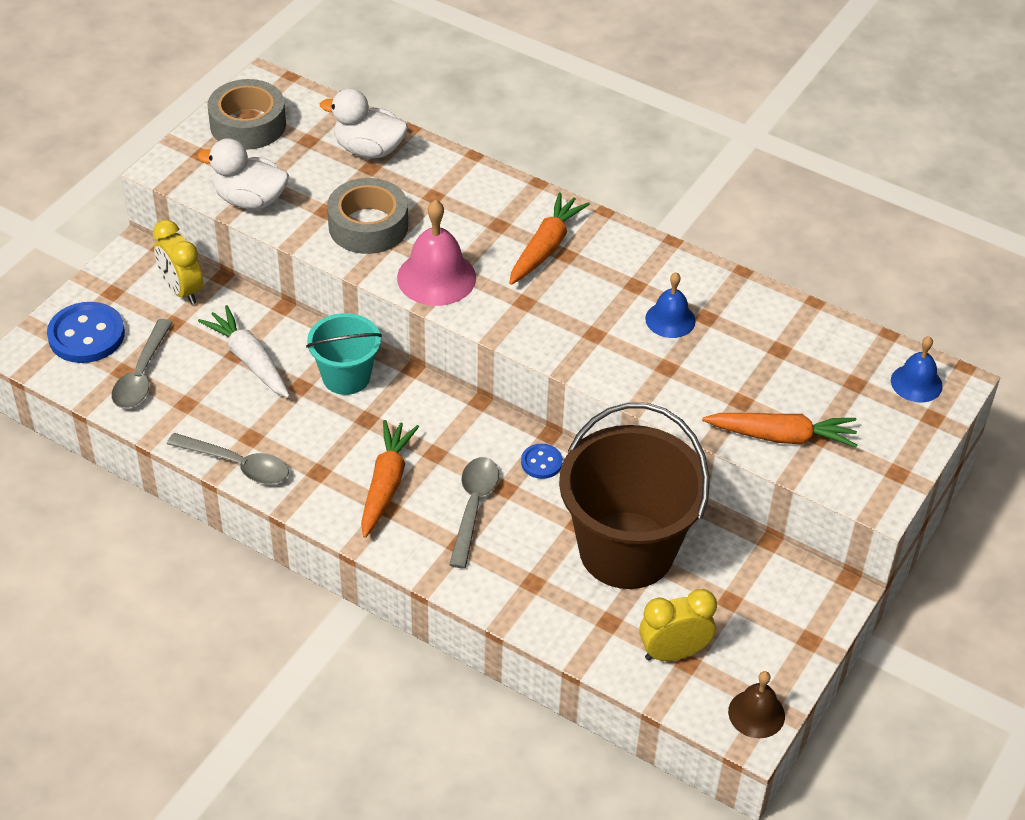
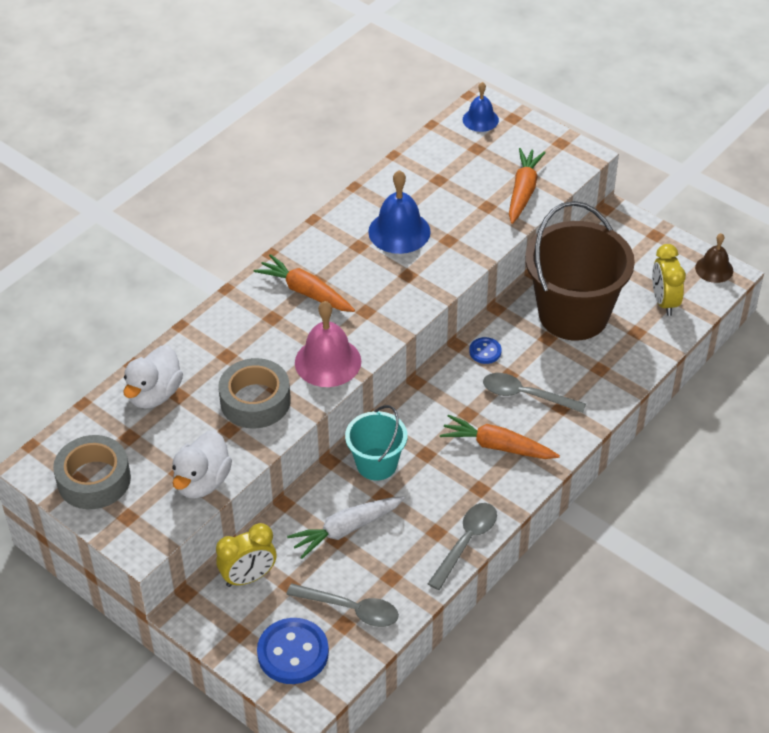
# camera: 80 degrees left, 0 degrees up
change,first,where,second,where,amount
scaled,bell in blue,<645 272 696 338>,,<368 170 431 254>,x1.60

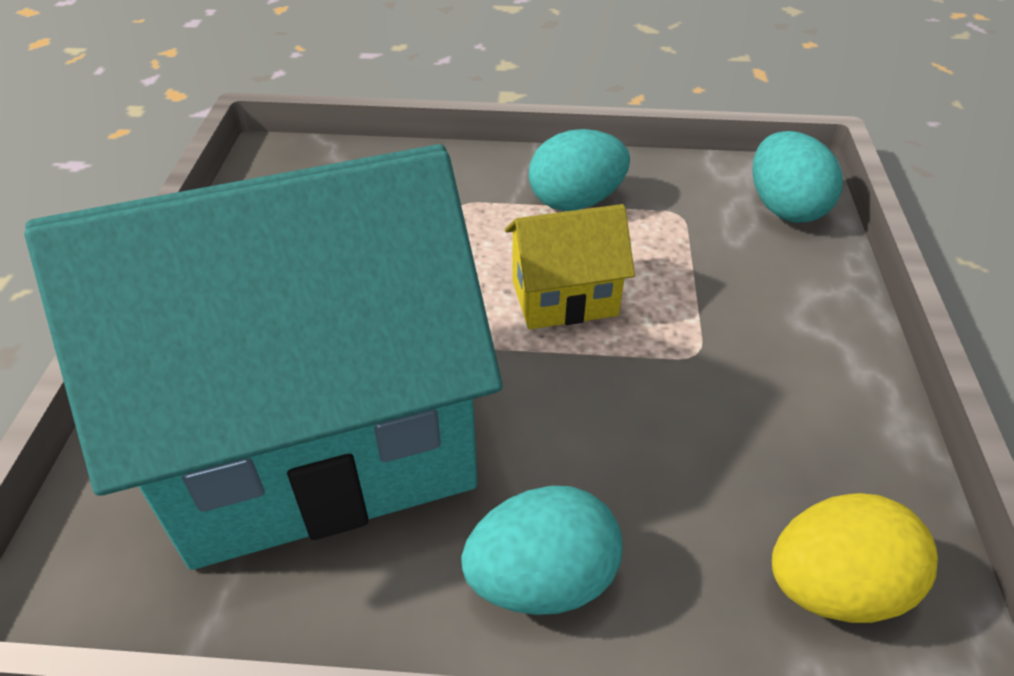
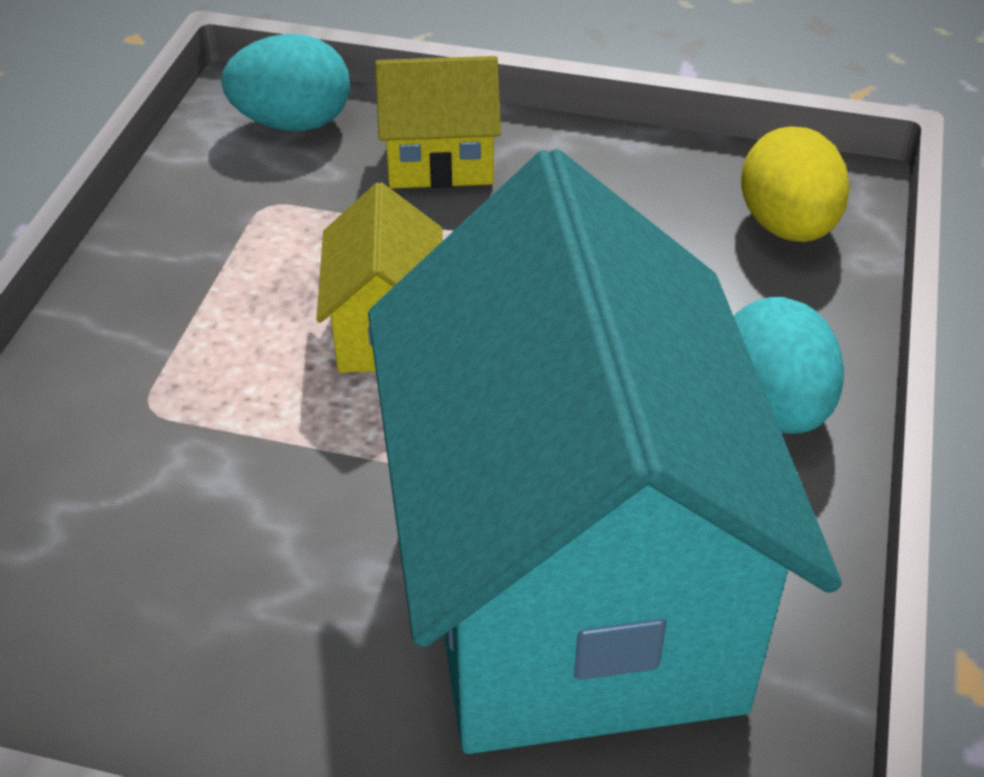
# camera: 80 degrees left, 0 degrees up
change,first,where,second,where,amount
new,,,house in yellow,<375 56 501 189>,
gone,egg in turquoise,<529 129 630 211>,,,

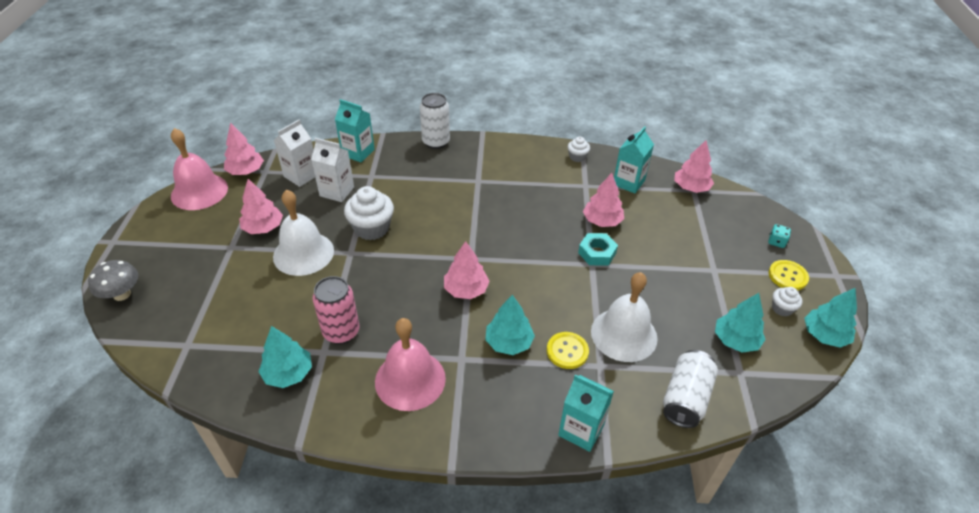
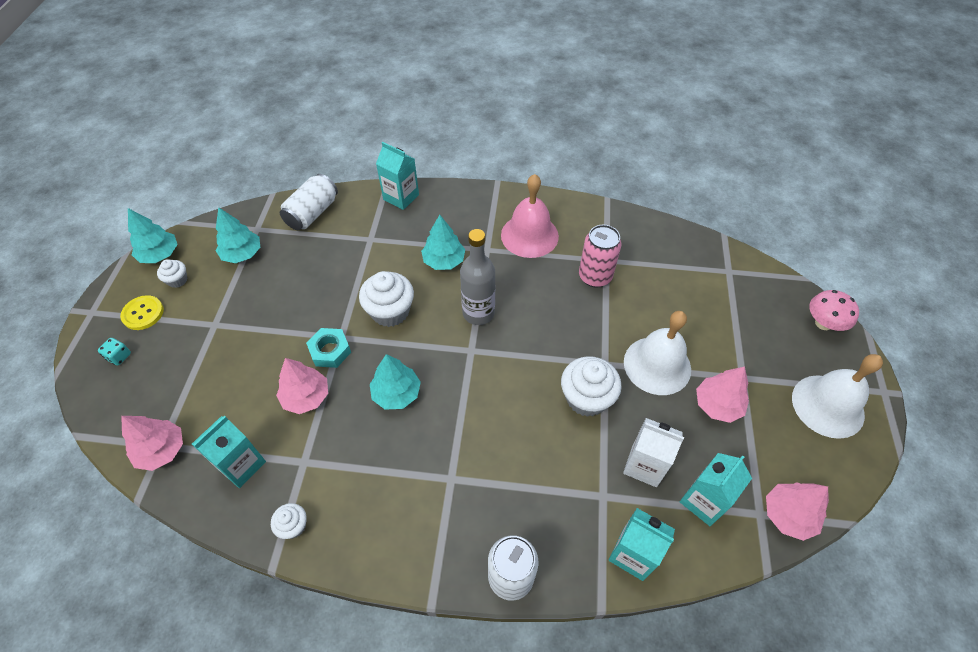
# camera: 175 degrees left, 10 degrees up
change,first,where,second,where,amount
new,,,cupcake in white,<359 271 414 327>,
shifted,tree in turquoise,<258 326 312 388>,,<370 354 421 410>,
swapped,tree in pink,<444 241 490 299>,bottle in grey,<460 229 495 325>,
repainted,carton in white,<274 120 315 187>,carton in turquoise,<680 453 752 526>,
shifted,bell in white,<591 272 658 362>,,<792 354 883 439>,
repainted,mushroom in grey,<88 260 138 301>,mushroom in pink,<809 290 859 331>,
gone,bell in pink,<171 128 228 210>,,,
gone,button in yellow,<547 332 589 369>,,,

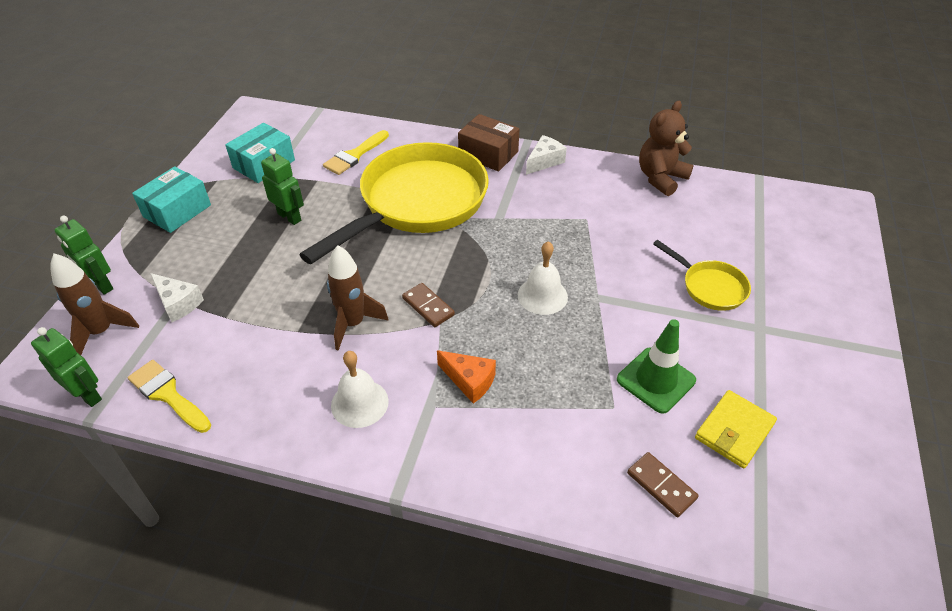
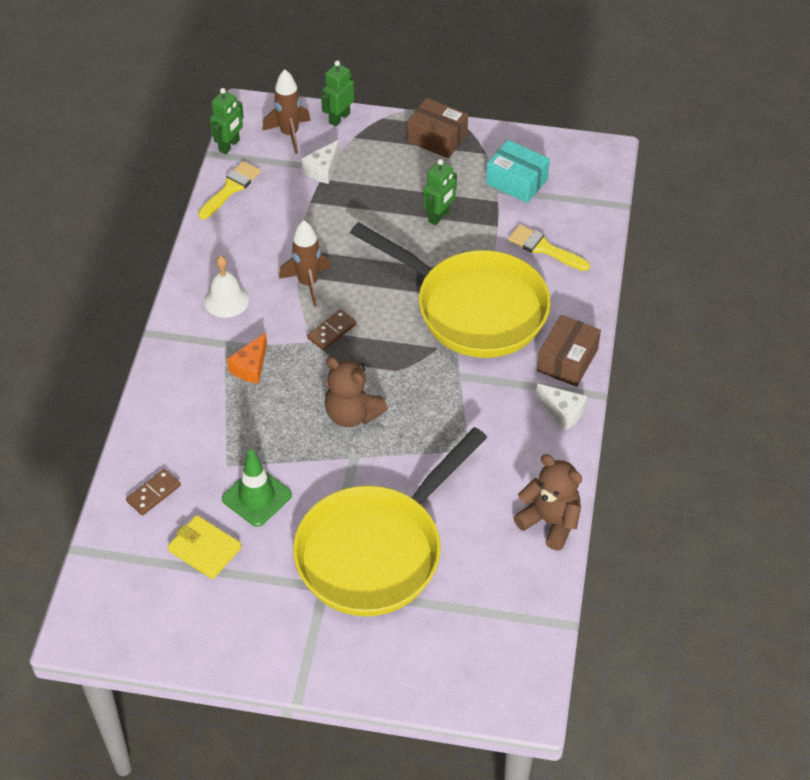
# camera: 85 degrees right, 5 degrees up
change,first,where,second,where,amount
scaled,pan in yellow,<653 240 751 311>,,<293 427 487 616>,x2.25
swapped,bell in white,<518 241 568 315>,teddy bear in brown,<325 357 388 427>,
repainted,box in turquoise,<132 166 211 233>,box in brown,<407 98 468 158>,

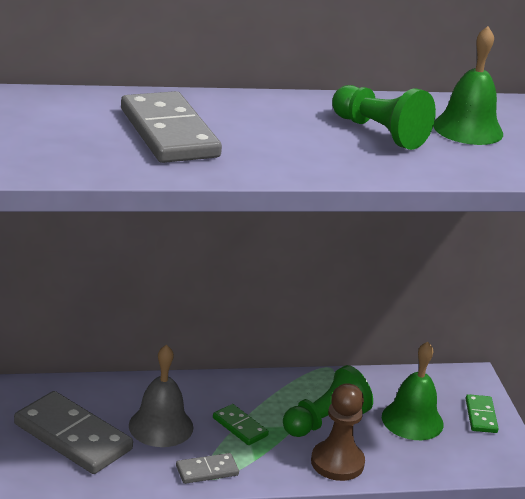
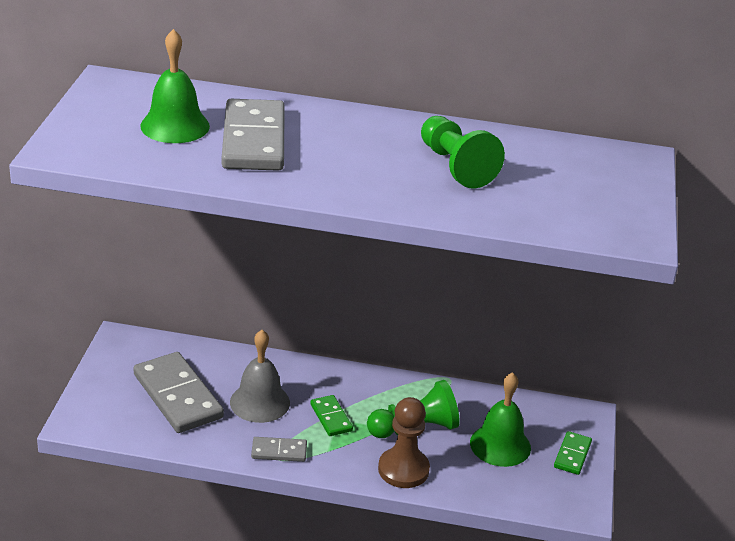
# camera: 20 degrees right, 5 degrees up
change,first,where,second,where,amount
shifted,bell in green,<433 26 503 145>,,<141 29 210 143>,

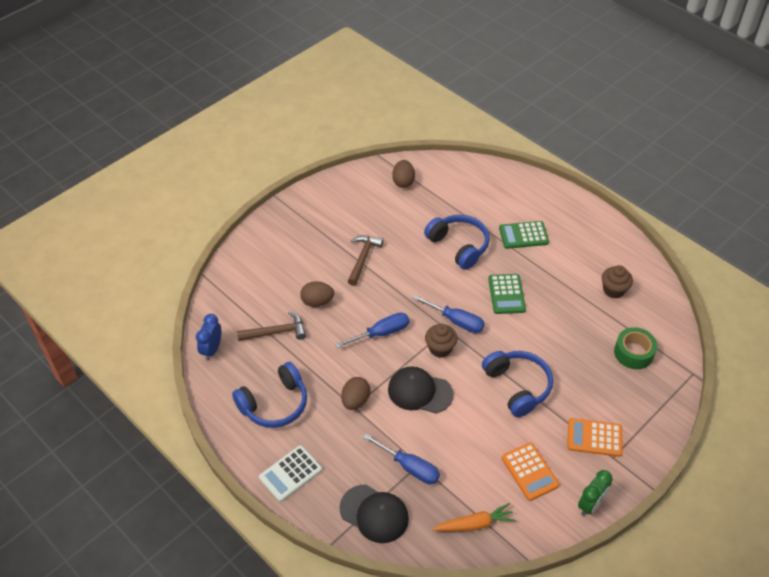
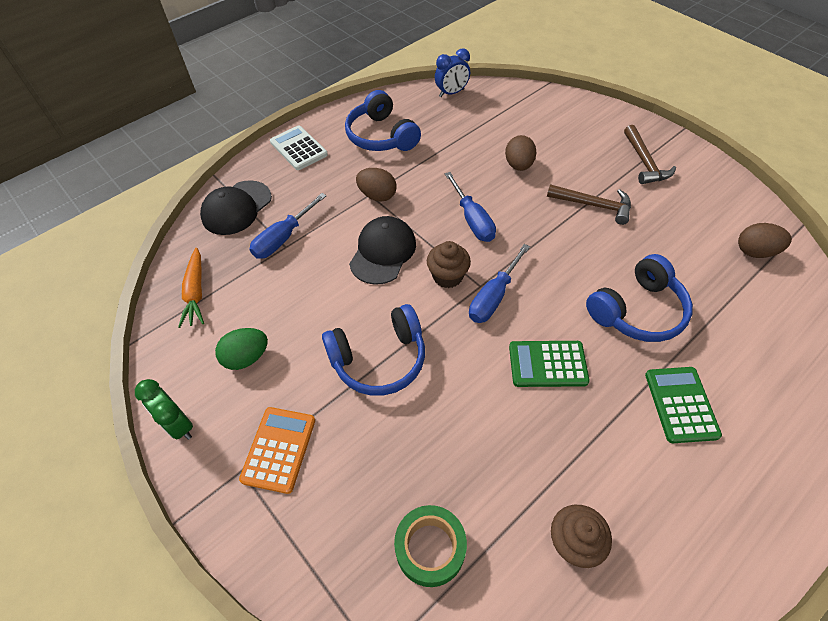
# camera: 95 degrees right, 5 degrees up
change,first,where,second,where,amount
swapped,calculator in orange,<502 442 560 501>,egg in green,<215 328 268 370>,
rotated,clock in blue,<196 314 221 360>,,<435 48 470 97>,135 degrees clockwise
shifted,hammer in brown,<237 311 306 341>,,<624 125 676 184>,

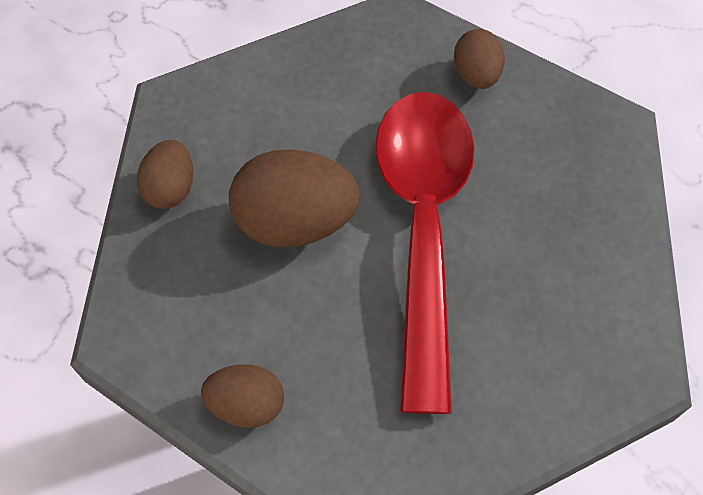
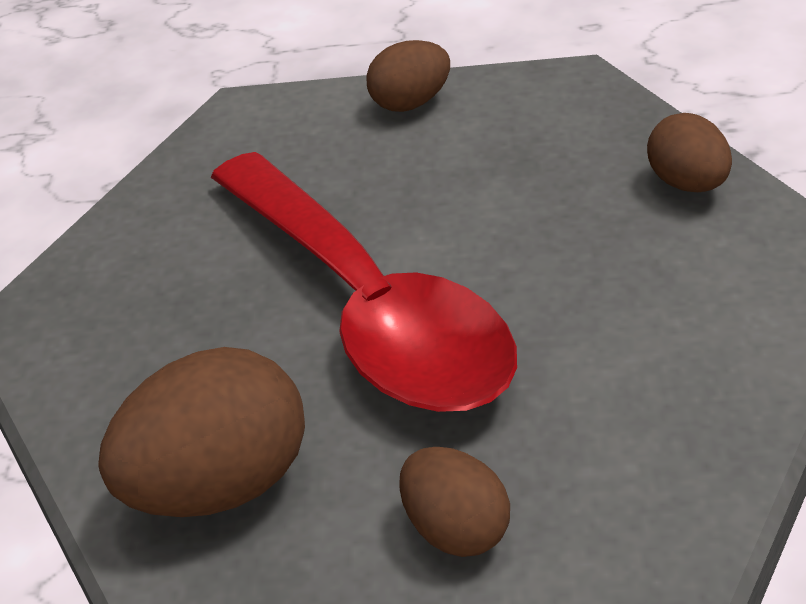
# camera: 150 degrees right, 20 degrees down
change,first,where,second,where,amount
shifted,egg in brown,<229 149 360 248>,,<98 347 305 517>,

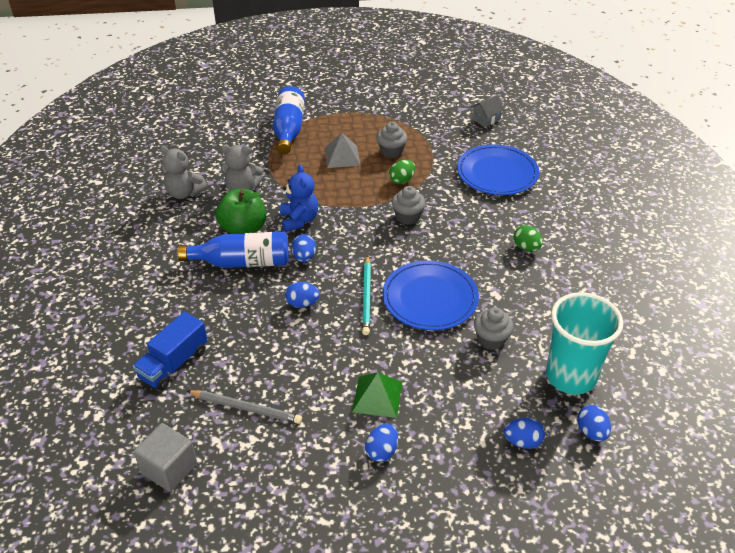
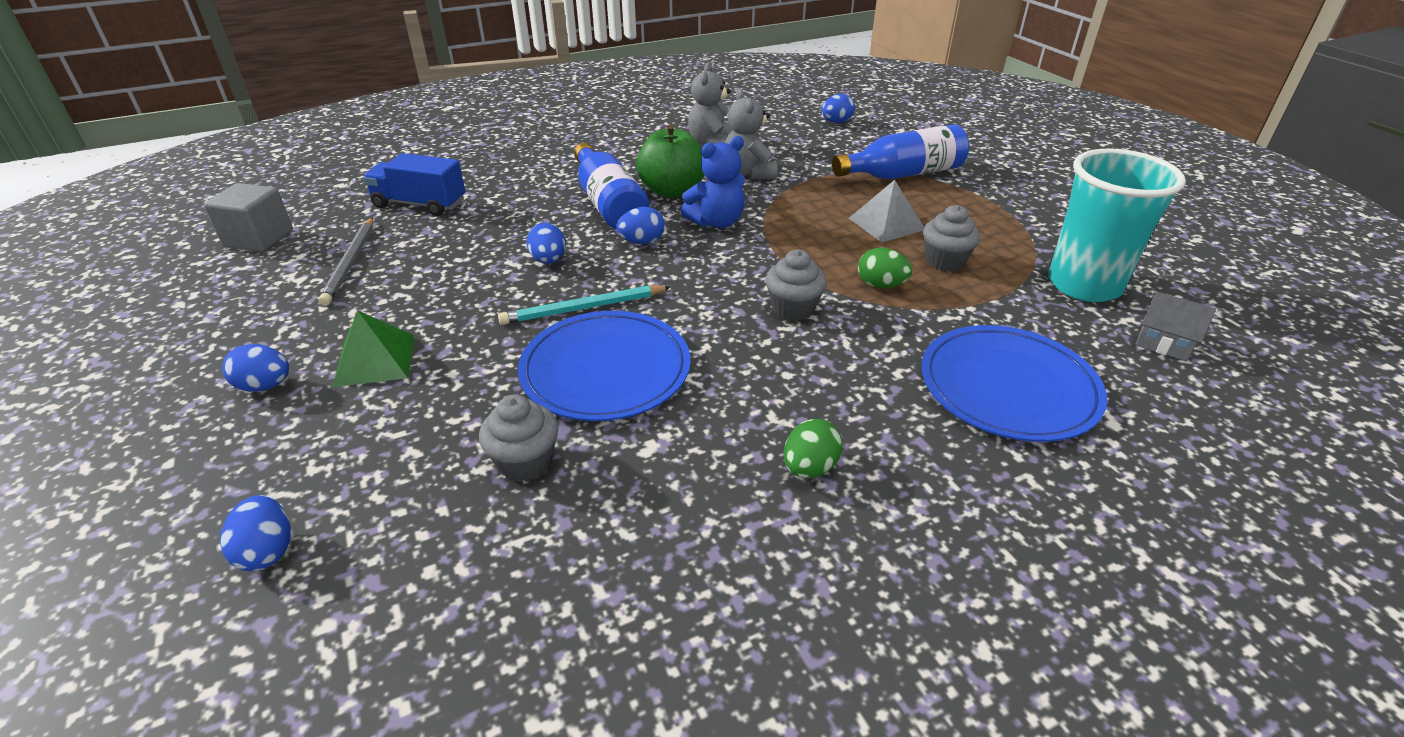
# camera: 70 degrees right, 5 degrees down
change,first,where,second,where,amount
shifted,egg in blue,<577 405 611 442>,,<822 94 855 123>,
shifted,cup in turquoise,<546 292 623 395>,,<1048 149 1186 302>,

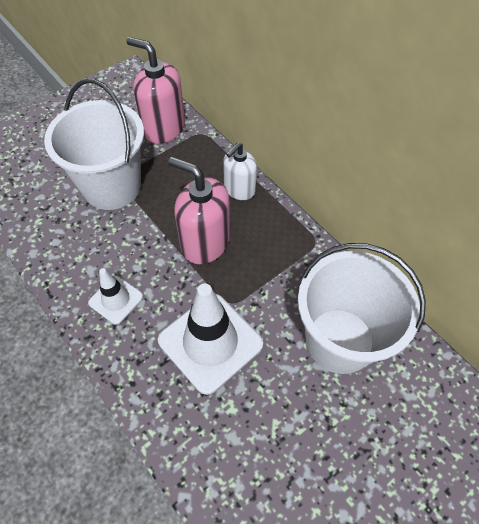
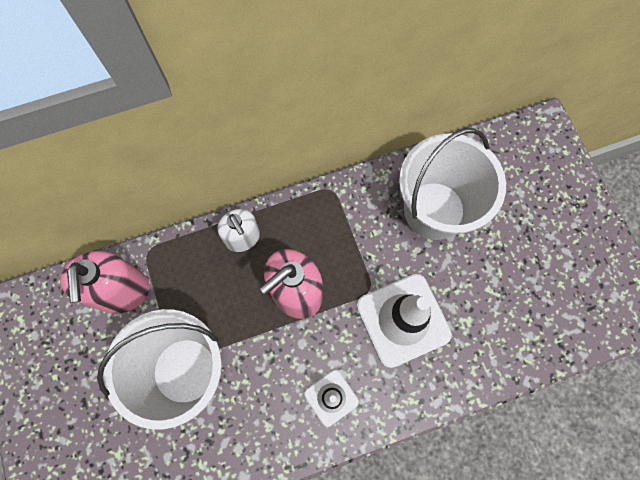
# camera: 70 degrees left, 15 degrees up
change,first,where,second,where,amount
rotated,soap dispenser in pink,<126 37 185 144>,,<60 251 150 314>,60 degrees counterclockwise

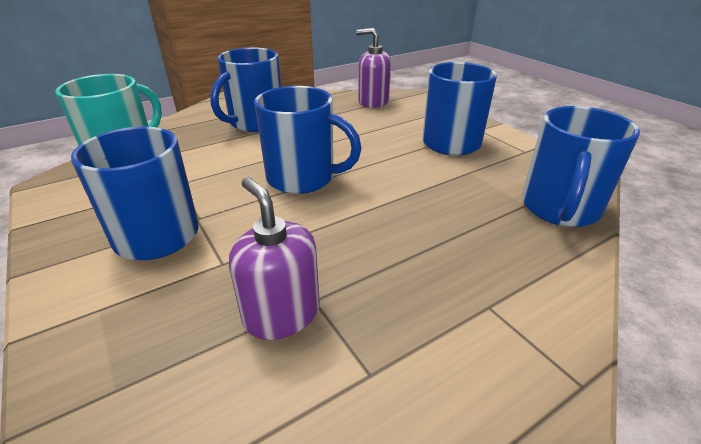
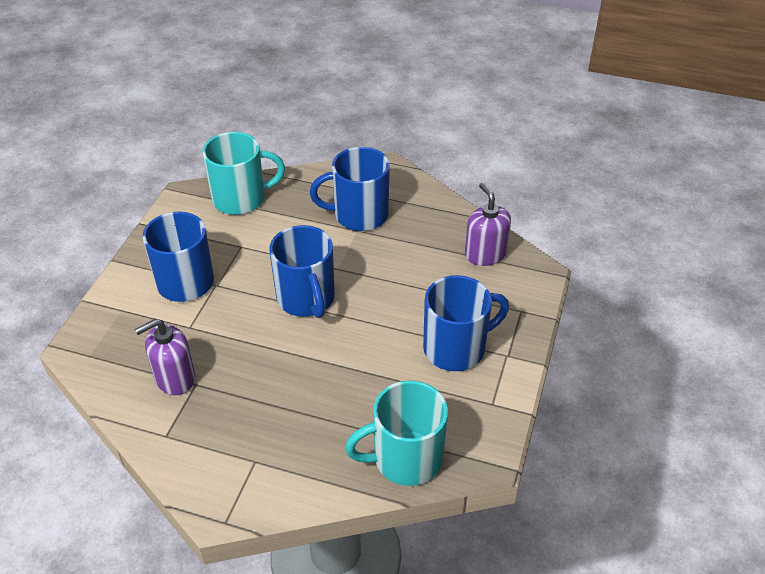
# camera: 50 degrees right, 10 degrees up
change,first,where,second,where,amount
rotated,soap dispenser in purple,<229 177 320 340>,,<135 319 195 395>,135 degrees counterclockwise
repainted,mug in blue,<522 106 640 227>,mug in turquoise,<345 380 448 486>,

